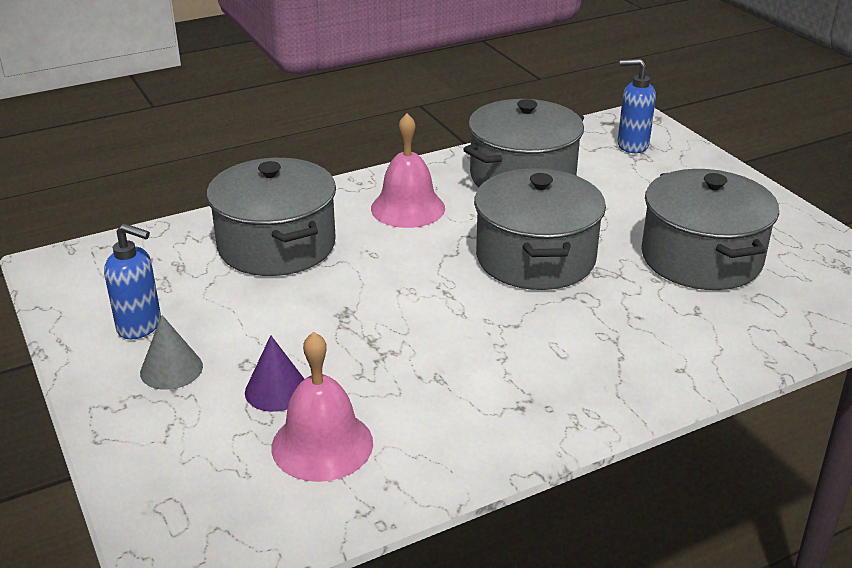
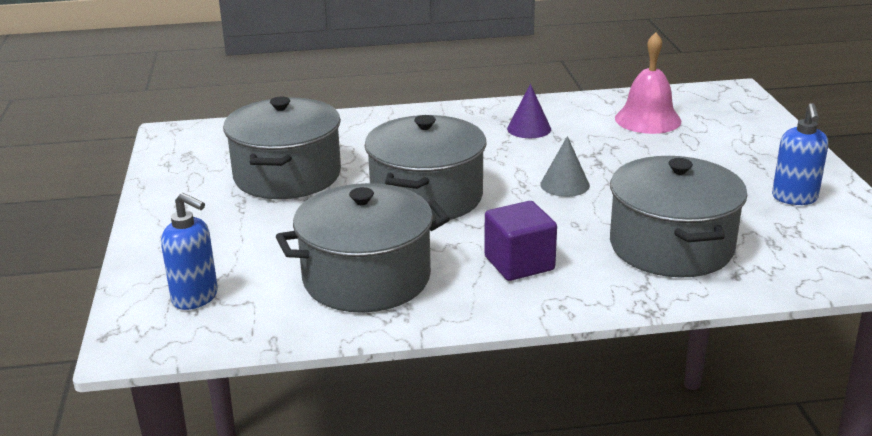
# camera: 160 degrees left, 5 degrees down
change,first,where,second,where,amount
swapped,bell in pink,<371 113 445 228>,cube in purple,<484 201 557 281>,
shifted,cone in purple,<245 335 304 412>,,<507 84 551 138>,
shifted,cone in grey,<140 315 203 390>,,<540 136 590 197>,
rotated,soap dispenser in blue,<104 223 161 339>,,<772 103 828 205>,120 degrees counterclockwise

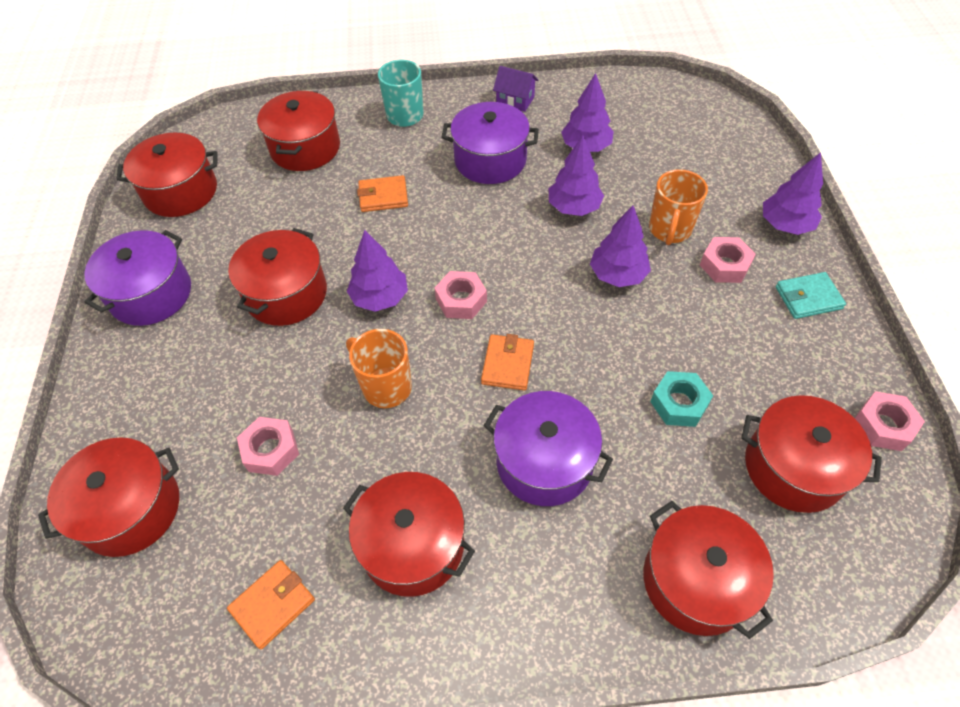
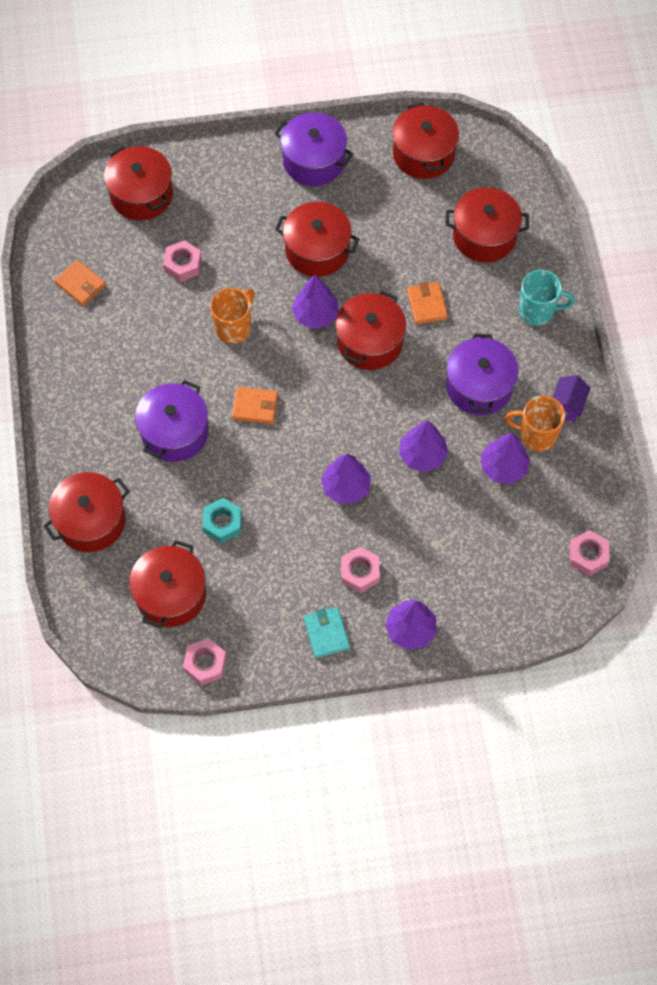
# camera: 85 degrees right, 10 degrees up
change,first,where,second,where,amount
shifted,pot in red,<343 472 475 597>,,<336 291 406 370>,
shifted,mug in orange,<649 169 708 245>,,<505 395 565 452>,
shifted,nut in pink,<435 271 487 319>,,<569 530 610 576>,

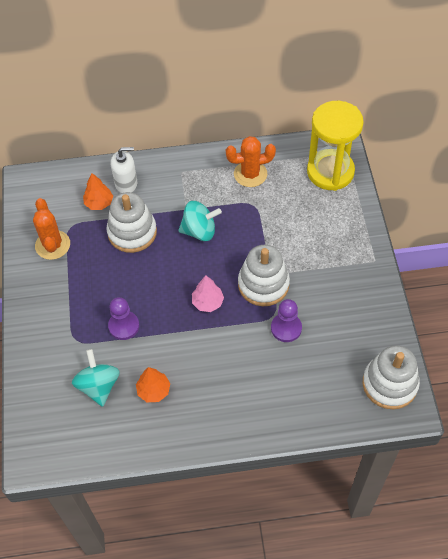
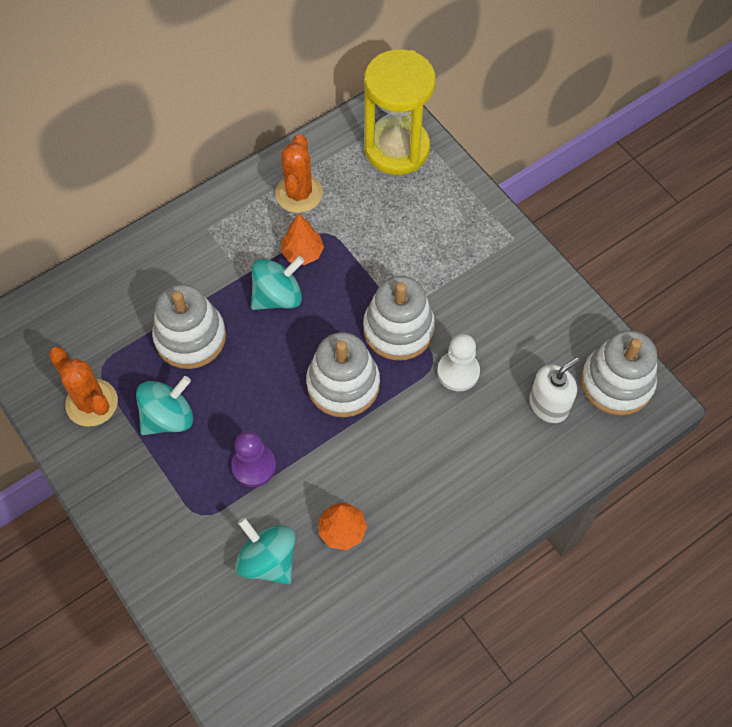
# camera: 30 degrees left, 5 degrees up
change,first,where,second,where,amount
new,,,spinning top in turquoise,<136 376 193 435>,
rotated,cactus in orange,<226 136 276 187>,,<275 134 323 213>,45 degrees counterclockwise
shifted,tree in orange,<83 173 113 210>,,<281 214 324 265>,
swapped,tree in pink,<192 276 224 312>,stacking toy in white,<306 332 380 417>,
repainted,pawn in purple,<271 299 302 342>,pawn in white,<437 334 480 391>,
shifted,soap dispenser in white,<111 147 137 193>,,<529 357 580 423>,

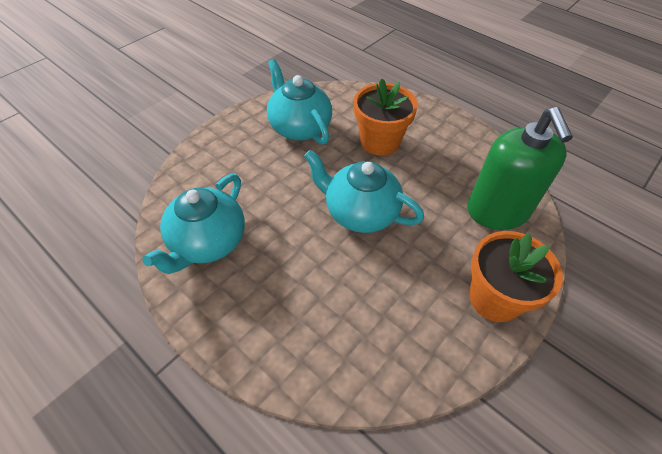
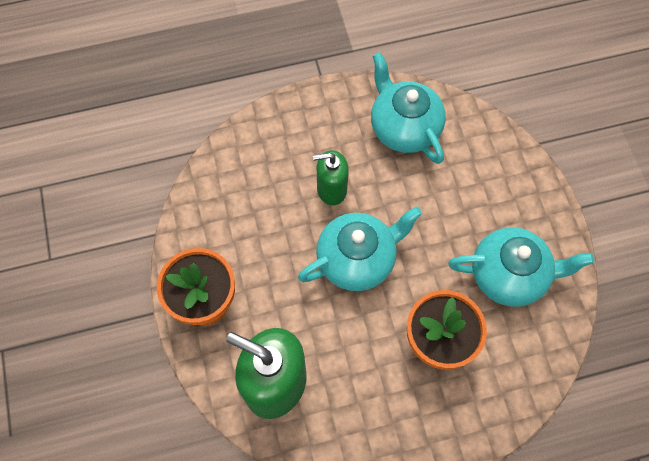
# camera: 125 degrees right, 15 degrees up
change,first,where,second,where,amount
new,,,soap dispenser in green,<313 150 349 205>,

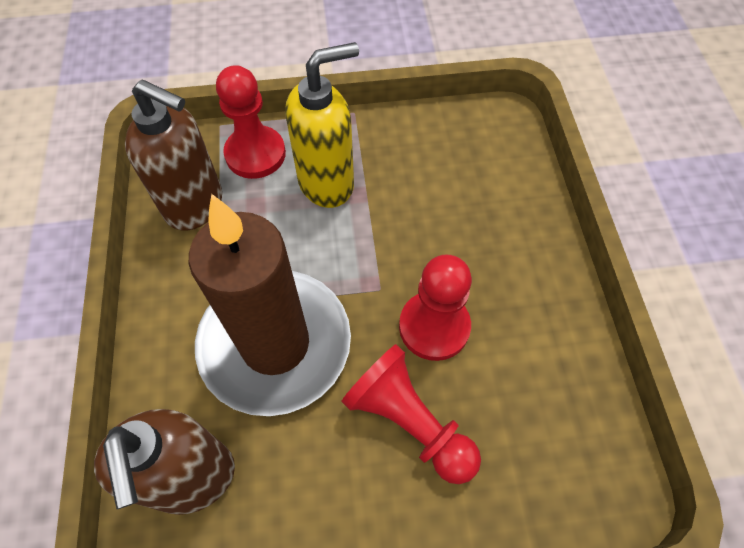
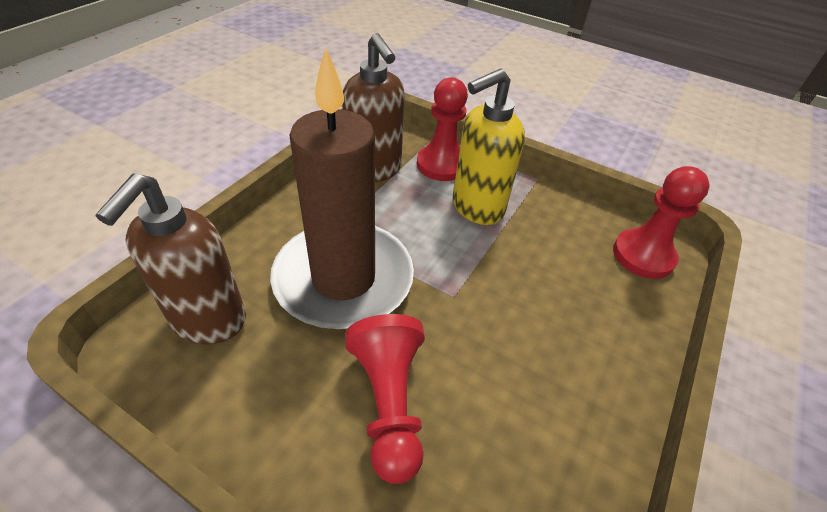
# camera: 35 degrees right, 15 degrees down
change,first,where,second,where,amount
rotated,soap dispenser in yellow,<285 42 359 208>,,<453 68 525 225>,135 degrees clockwise
shifted,pawn in red,<399 254 472 361>,,<613 166 710 279>,

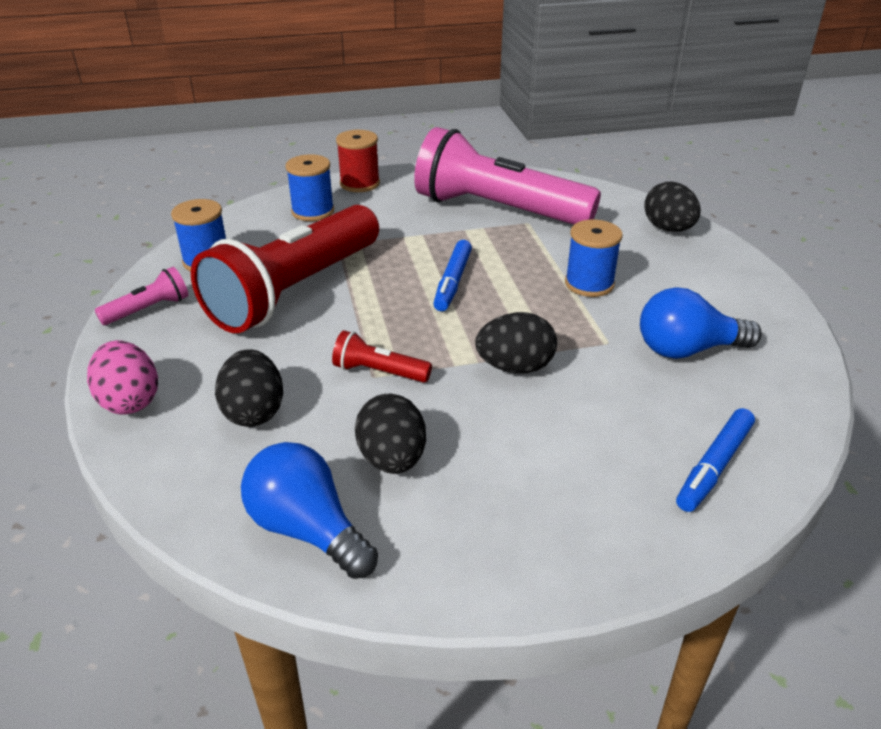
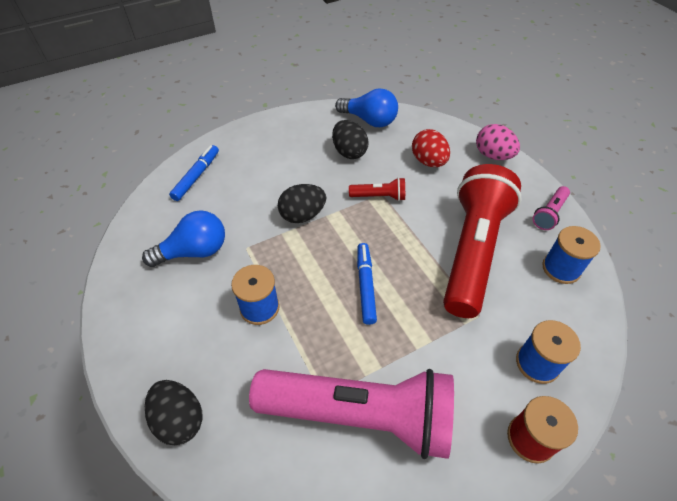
# camera: 165 degrees right, 15 degrees up
change,first,where,second,where,amount
repainted,egg in black,<215 349 283 427>,egg in red,<412 129 450 167>,

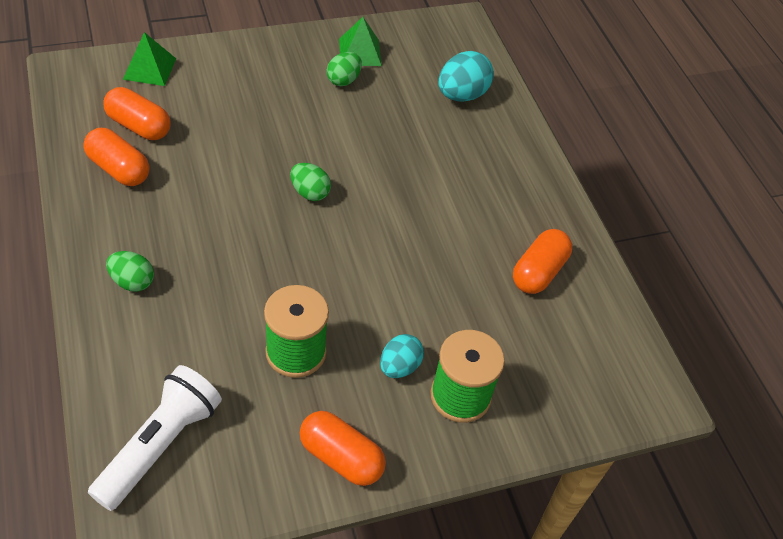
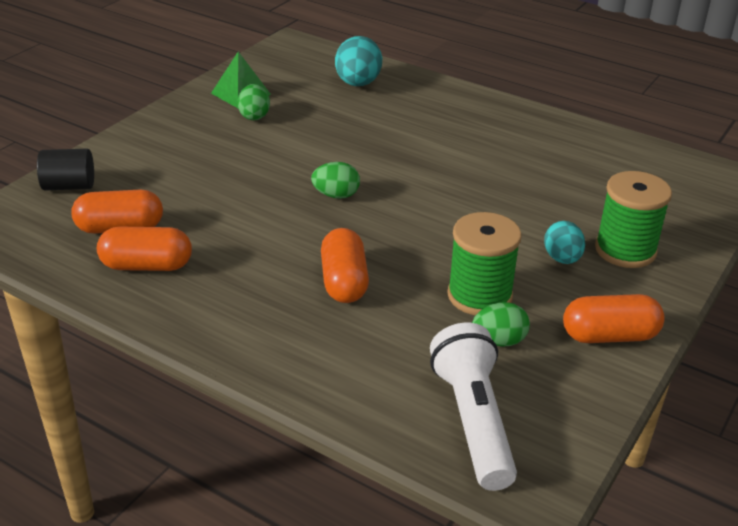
# camera: 35 degrees left, 15 degrees down
change,first,where,second,where,amount
swapped,pyramid in green,<123 32 176 86>,cylinder in black,<37 148 94 191>,
shifted,capsule in orange,<513 229 572 294>,,<321 228 369 303>,
shifted,egg in green,<106 251 154 292>,,<472 302 530 346>,

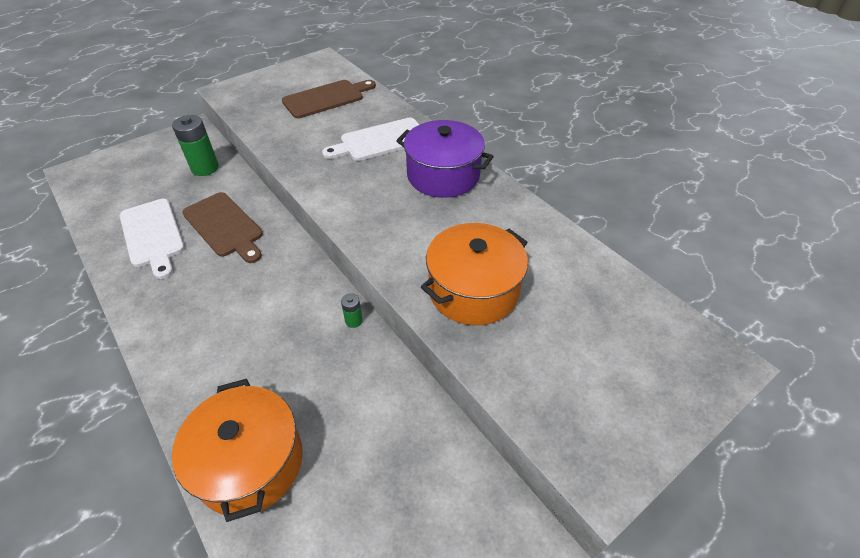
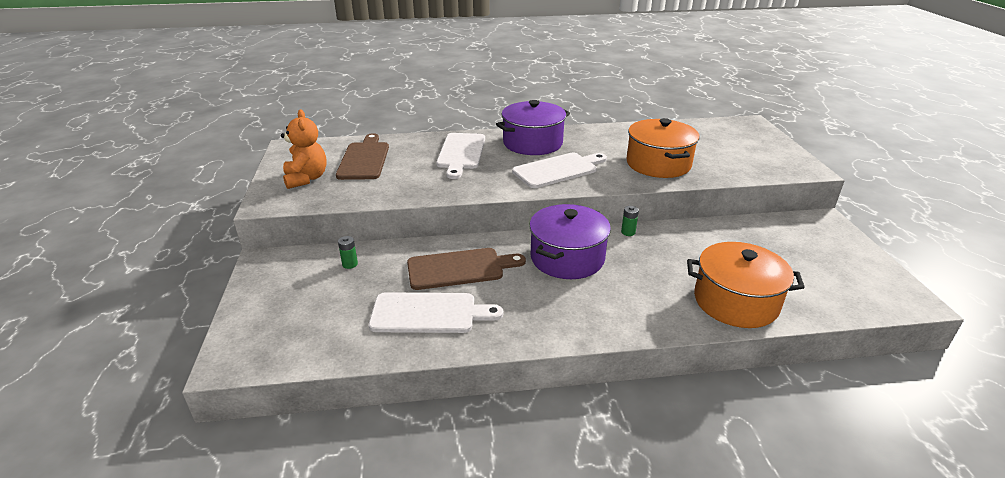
# camera: 60 degrees left, 15 degrees down
change,first,where,second,where,amount
new,,,teddy bear in orange,<281 110 327 189>,
scaled,battery in green,<172 115 219 176>,,<338 236 358 269>,x0.49
new,,,cutting board in white,<512 153 607 188>,
new,,,pot in purple,<529 204 611 279>,

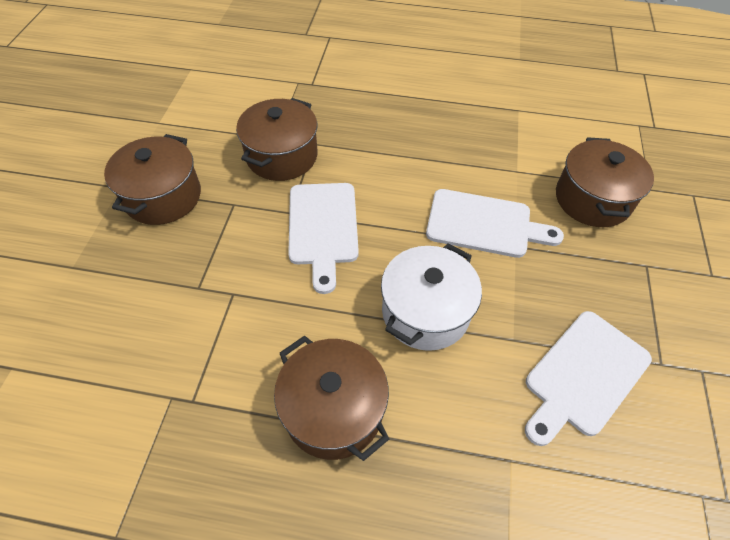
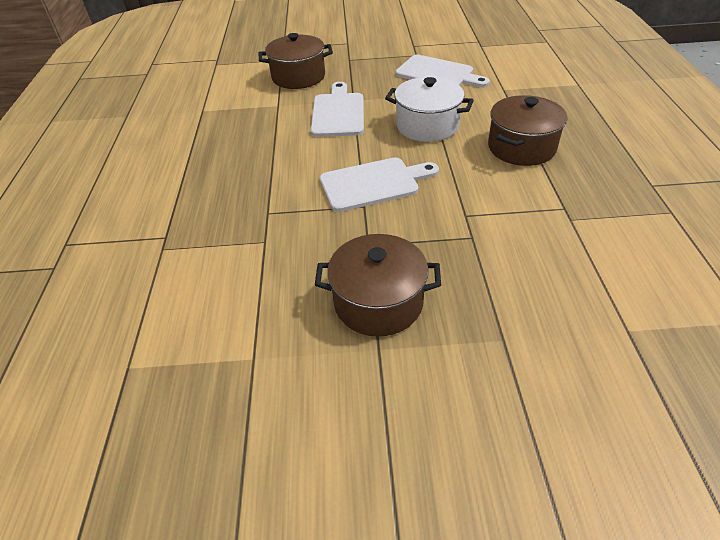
# camera: 100 degrees left, 10 degrees down
change,first,where,second,where,amount
gone,pot in brown,<236 98 317 181>,,,

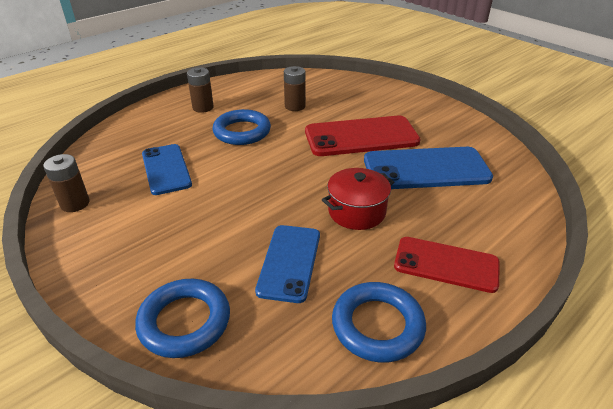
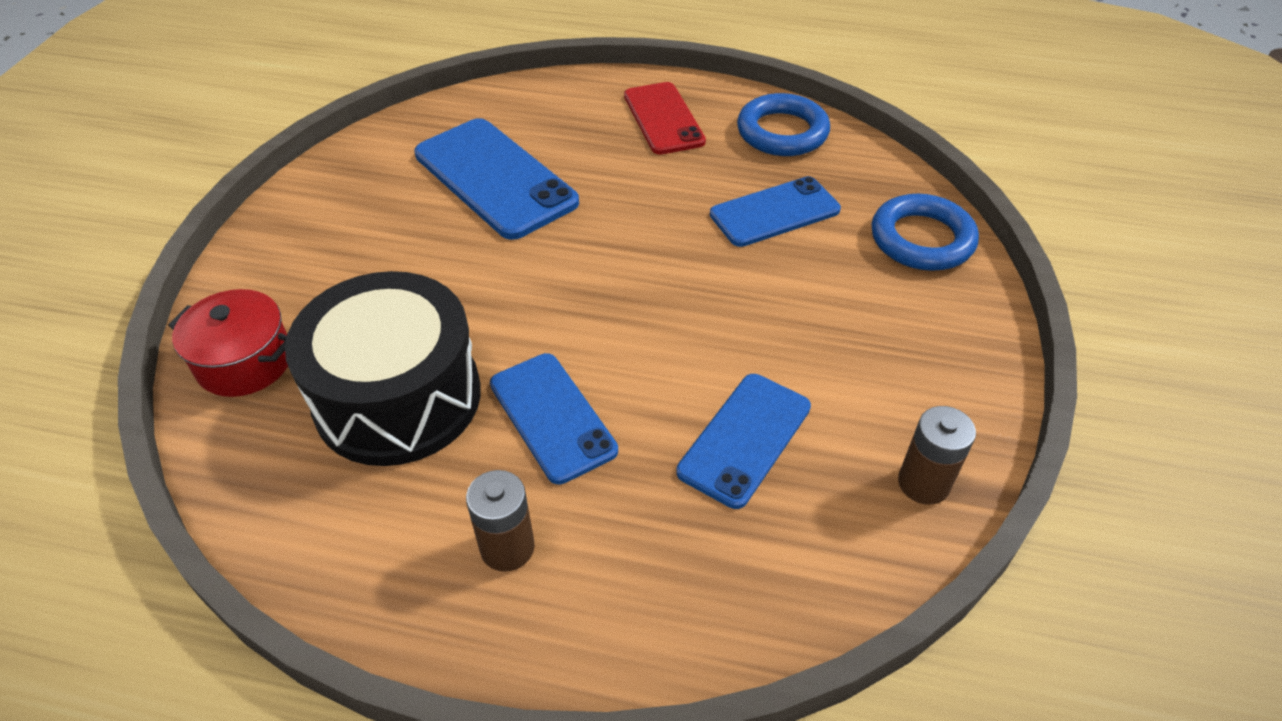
# camera: 125 degrees left, 10 degrees up
change,first,where,second,where,amount
shifted,pot in red,<322 168 394 230>,,<168 289 288 397>,
swapped,battery in brown,<284 66 306 111>,drum in black,<285 271 481 466>,
swapped,ring in blue,<212 109 271 145>,phone in blue,<490 353 618 484>,
gone,phone in red,<305 116 421 156>,,,

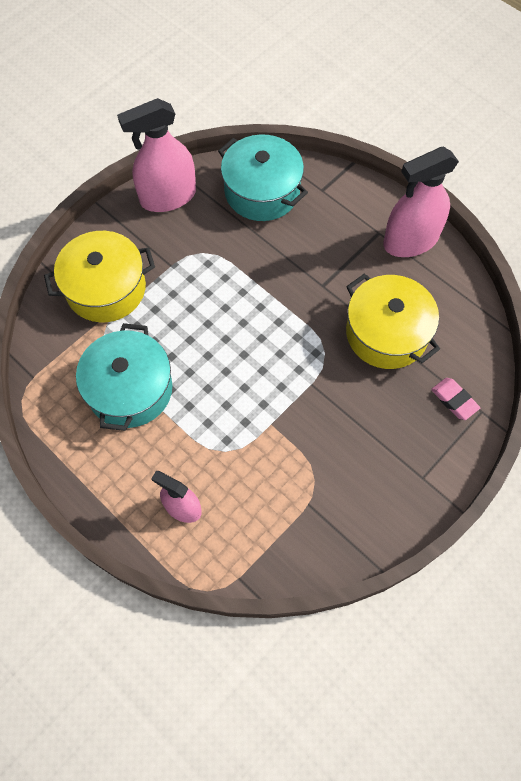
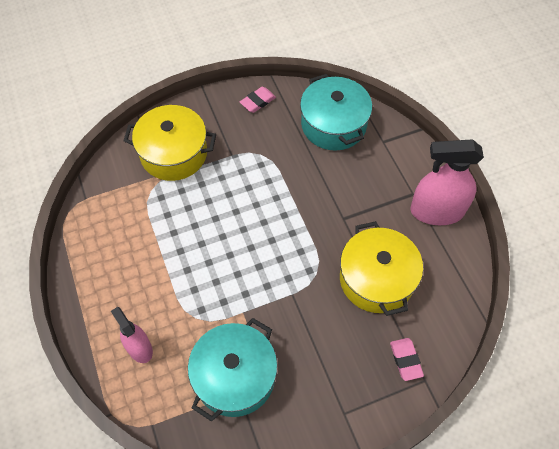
# camera: 25 degrees right, 5 degrees down
change,first,where,second,where,amount
shifted,pot in turquoise,<76 323 172 431>,,<188 318 277 422>,
swapped,spray bottle in pink,<117 98 196 212>,eraser in pink,<240 87 276 113>,

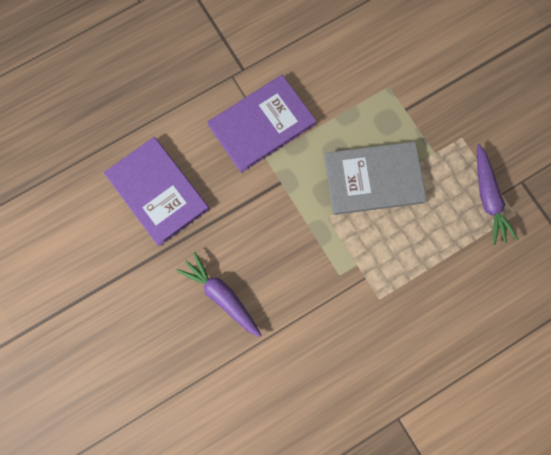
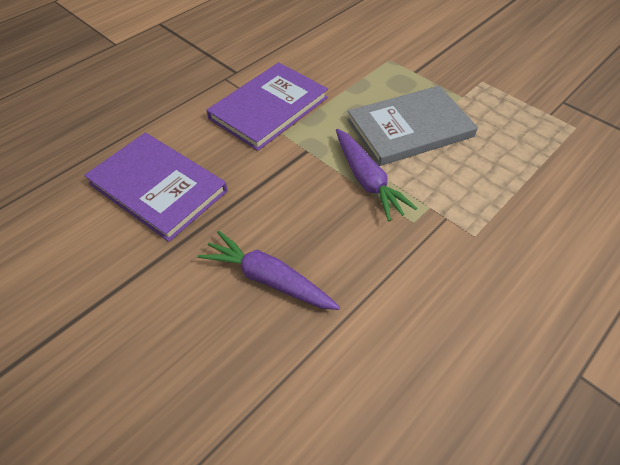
# camera: 15 degrees left, 25 degrees down
change,first,where,second,where,amount
shifted,carrot in purple,<477 144 518 245>,,<336 129 418 222>,

